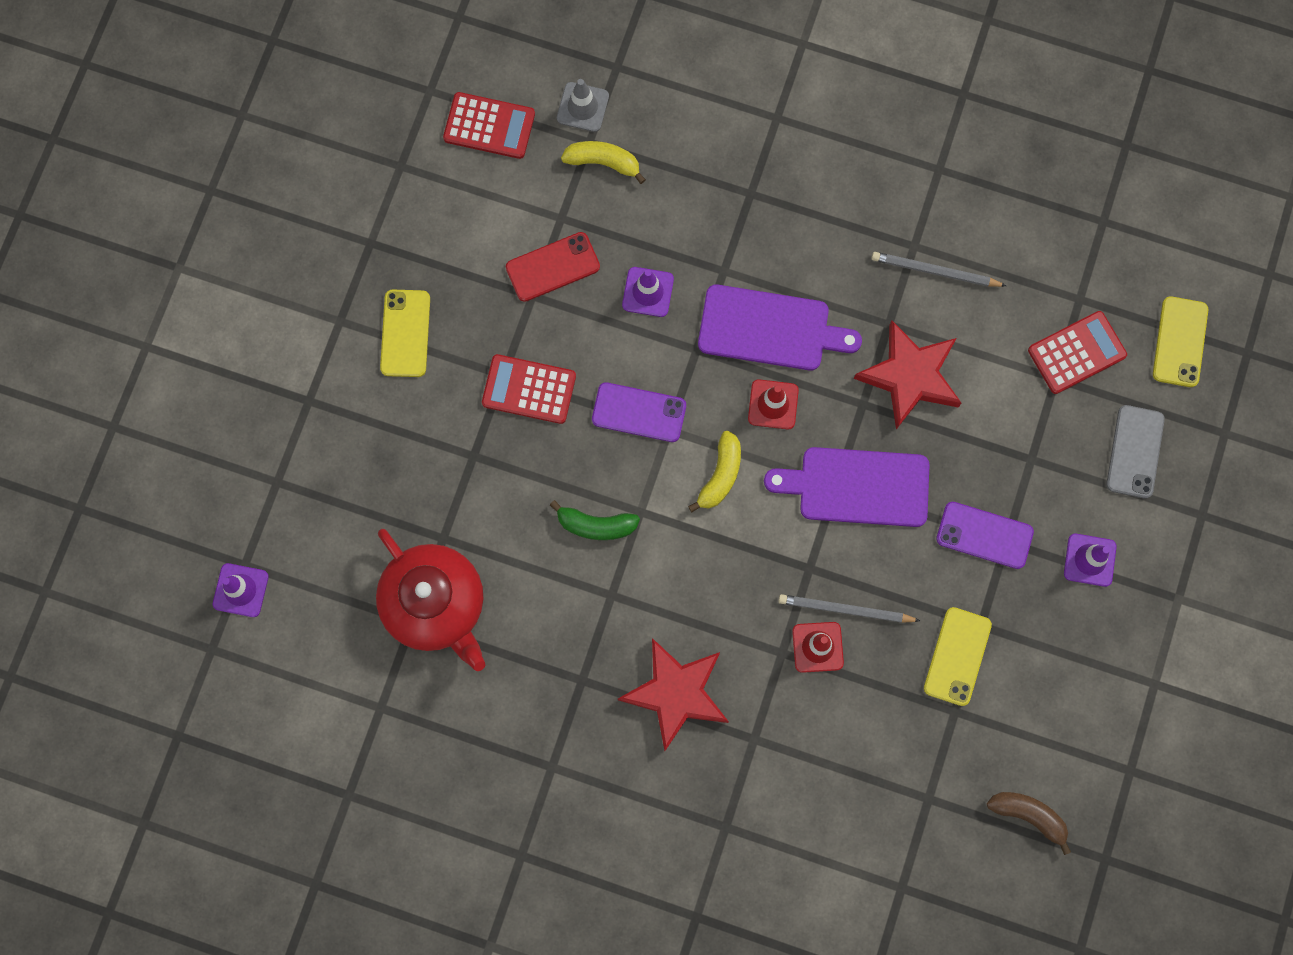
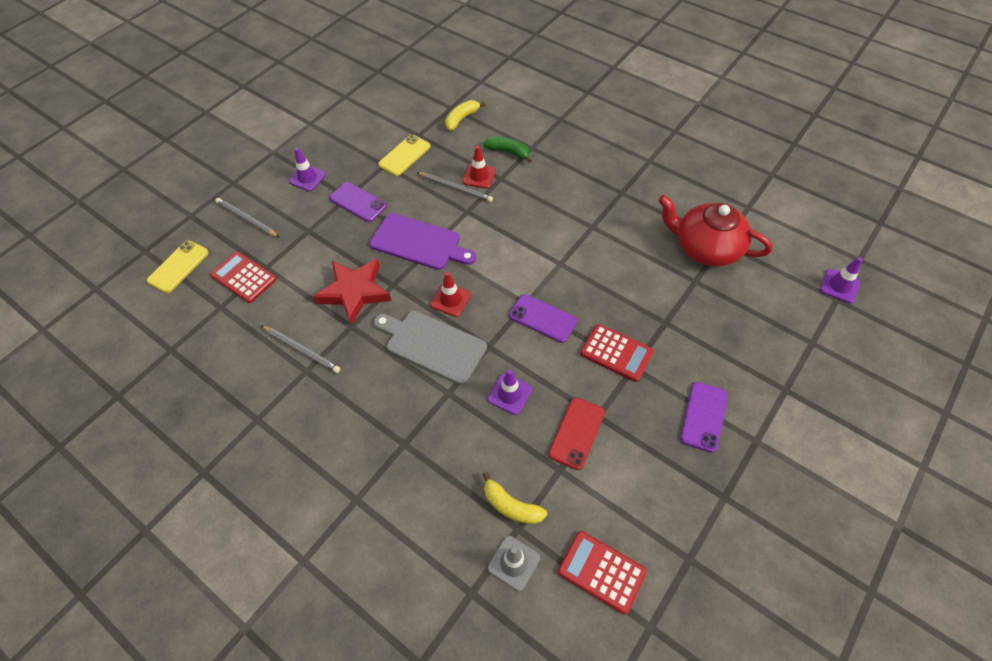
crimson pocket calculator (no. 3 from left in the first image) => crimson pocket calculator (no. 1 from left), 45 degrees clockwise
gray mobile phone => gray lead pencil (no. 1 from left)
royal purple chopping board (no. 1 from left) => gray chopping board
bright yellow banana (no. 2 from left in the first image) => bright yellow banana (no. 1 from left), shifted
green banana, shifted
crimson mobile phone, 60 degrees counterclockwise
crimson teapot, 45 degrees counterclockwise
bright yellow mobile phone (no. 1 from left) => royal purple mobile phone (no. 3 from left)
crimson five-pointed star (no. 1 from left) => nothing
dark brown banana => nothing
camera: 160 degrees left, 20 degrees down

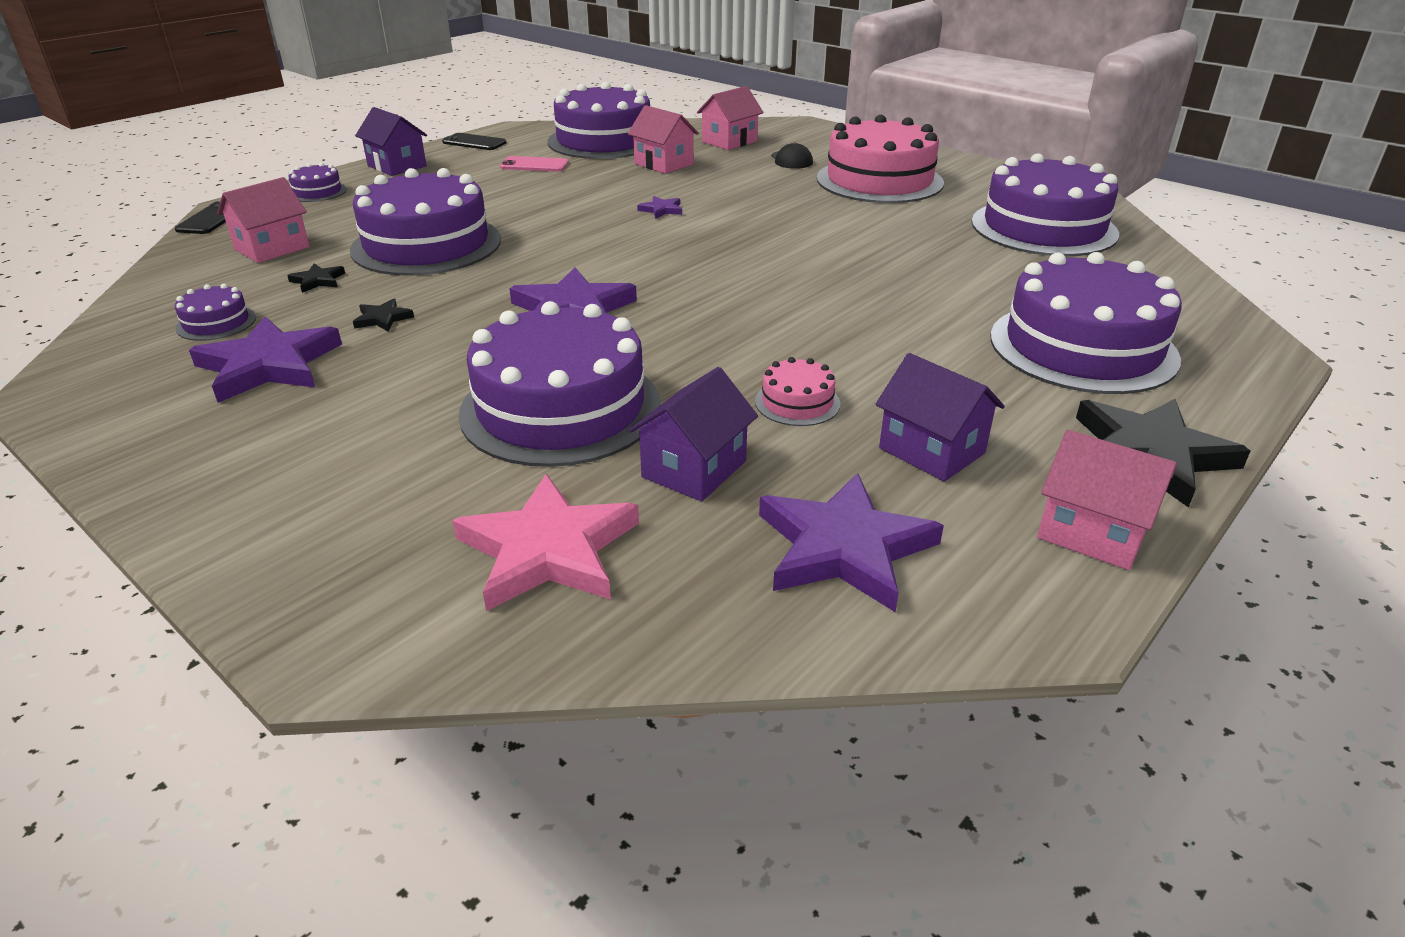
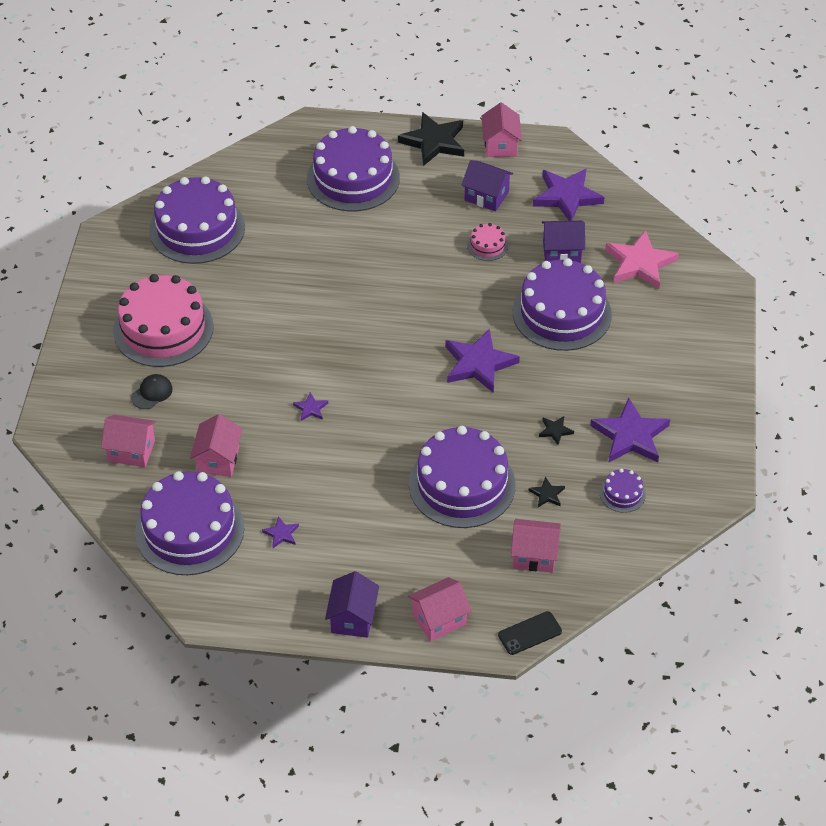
rose-pink mobile phone => royal purple five-pointed star (no. 1 from left)
royal purple gateau (no. 2 from left) => rose-pink toy house (no. 3 from left)
royal purple toy house (no. 3 from left in the first image) => royal purple toy house (no. 2 from left), 75 degrees counterclockwise
jet-black mobile phone (no. 2 from left) => nothing
camera: 125 degrees left, 15 degrees up

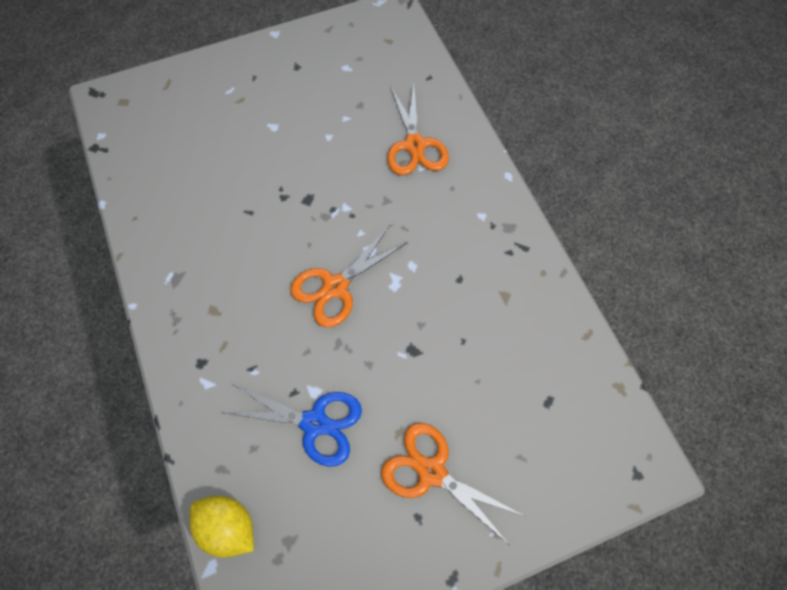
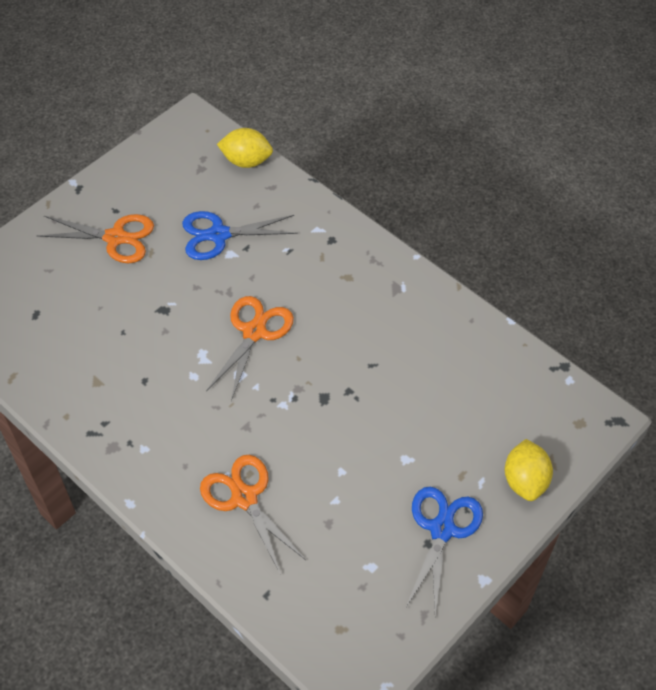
nothing => blue scissors (no. 2 from left)
nothing => bright yellow citrus fruit (no. 2 from left)
camera: 155 degrees right, 10 degrees down

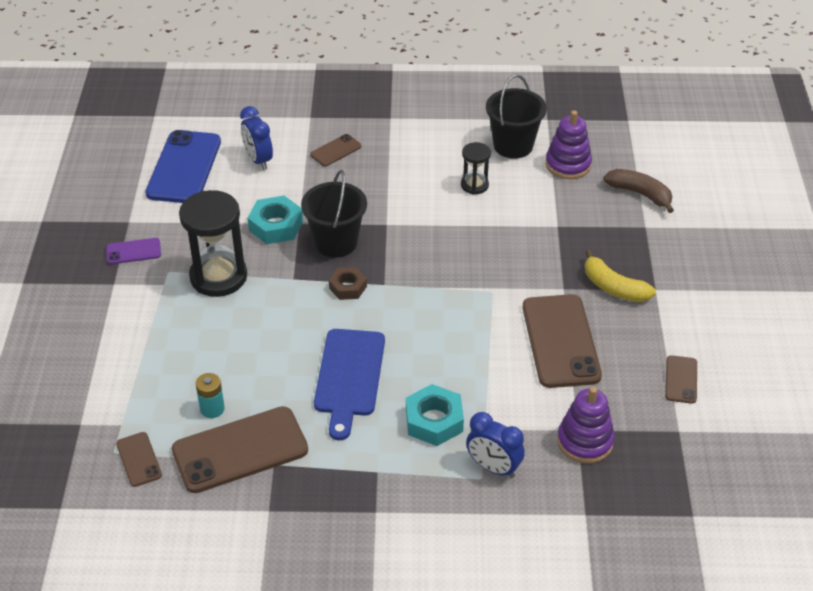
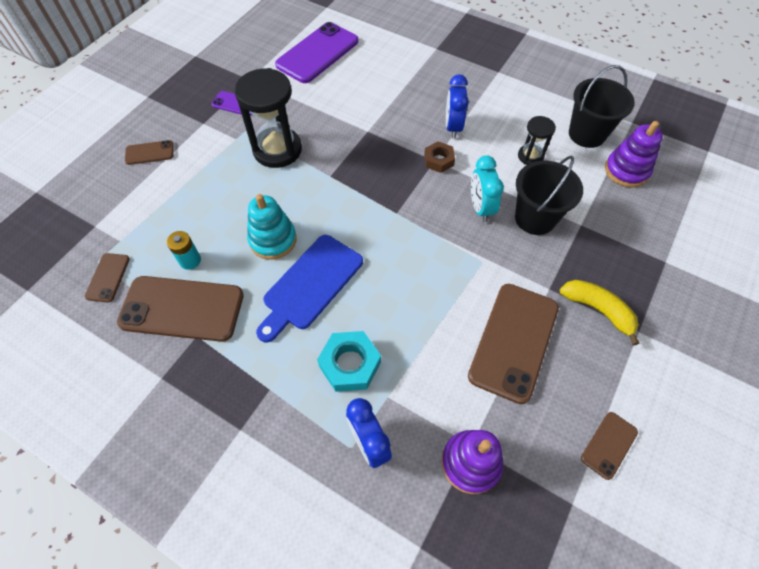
dark brown mobile phone (no. 3 from left in the first image) => dark brown mobile phone (no. 2 from left), shifted
nothing => turquoise ring stacker
blue mobile phone => royal purple mobile phone (no. 2 from left)
dark brown hex nut, shifted
blue alarm clock (no. 1 from left in the first image) => blue alarm clock (no. 2 from left), shifted
nothing => turquoise alarm clock
jet-black pail (no. 1 from left), shifted
bright yellow banana, 150 degrees clockwise
turquoise hex nut (no. 1 from left) => nothing
dark brown banana => nothing
camera: 30 degrees right, 15 degrees up

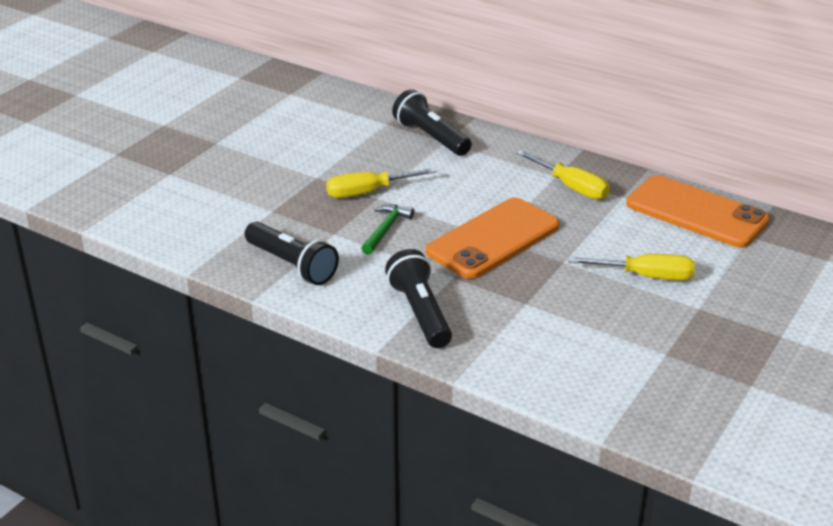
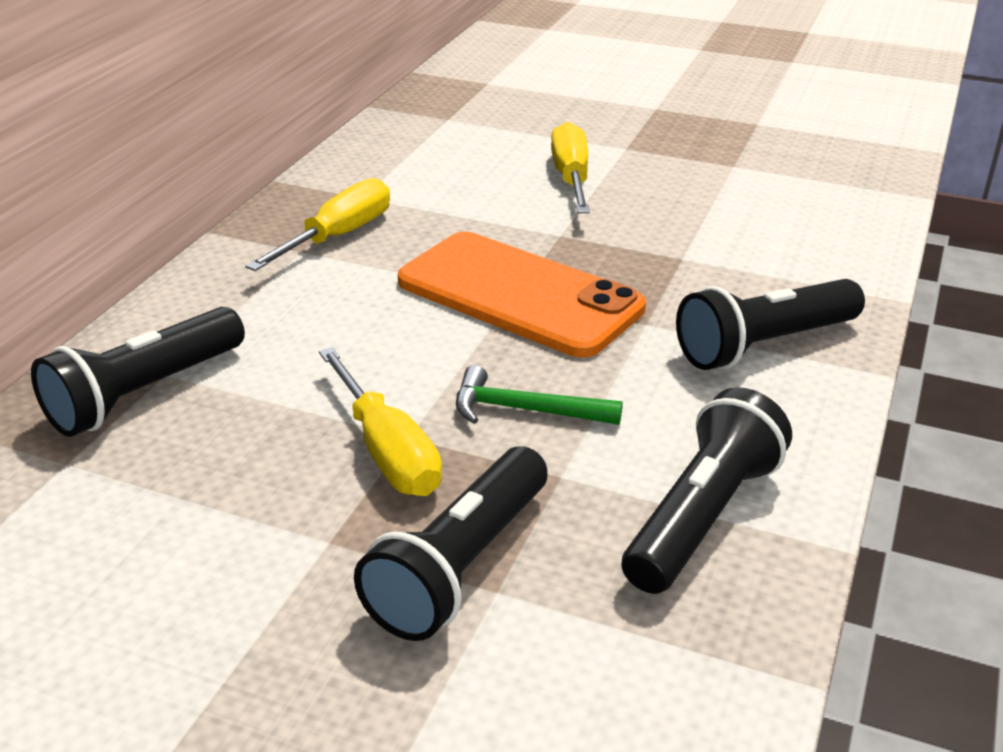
nothing => jet-black pocket torch (no. 2 from left)
bright orange mobile phone (no. 2 from left) => nothing
camera: 100 degrees left, 0 degrees up

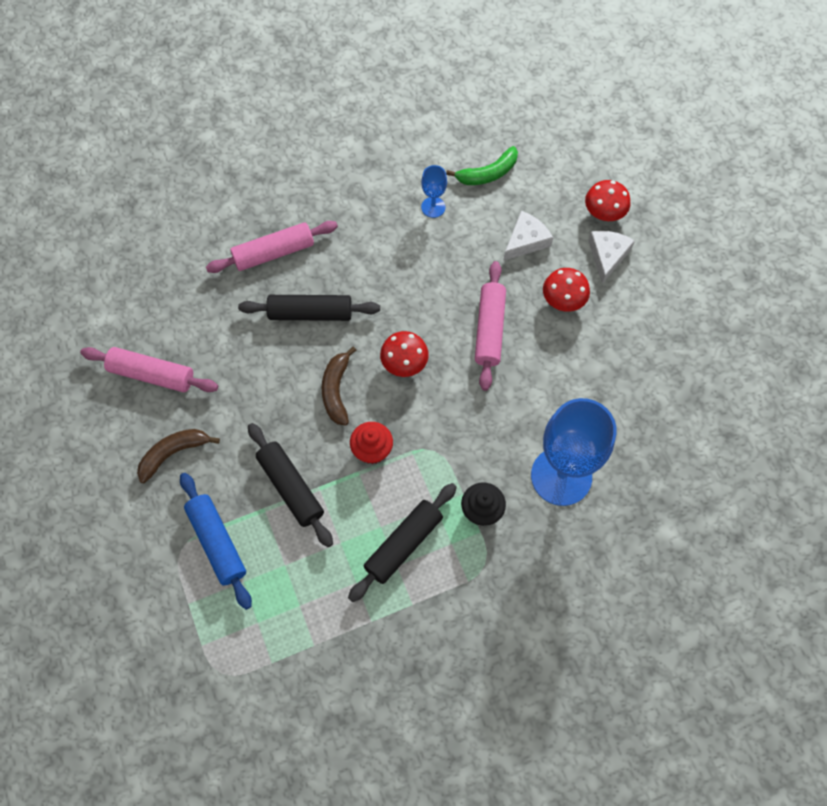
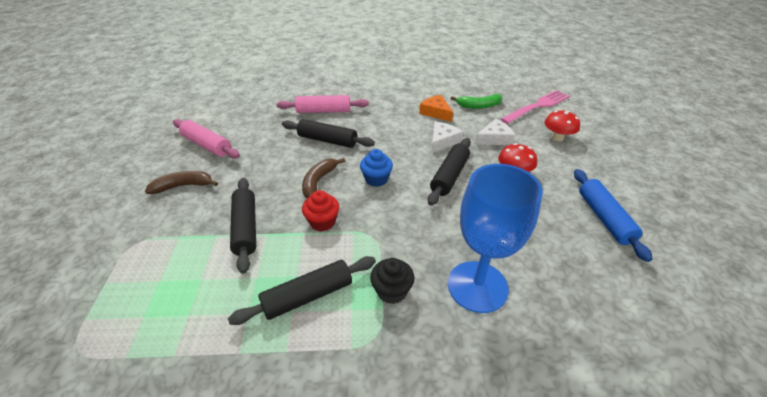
crimson toadstool (no. 1 from left) => blue fairy cake
blue goblet (no. 1 from left) => bright orange piece of cheese
rose-pink rolling pin (no. 3 from left) => jet-black rolling pin (no. 4 from left)
white piece of cheese (no. 2 from left in the first image) => white piece of cheese (no. 1 from left), shifted
nothing => rose-pink table fork
blue rolling pin, shifted
camera: 20 degrees right, 25 degrees down

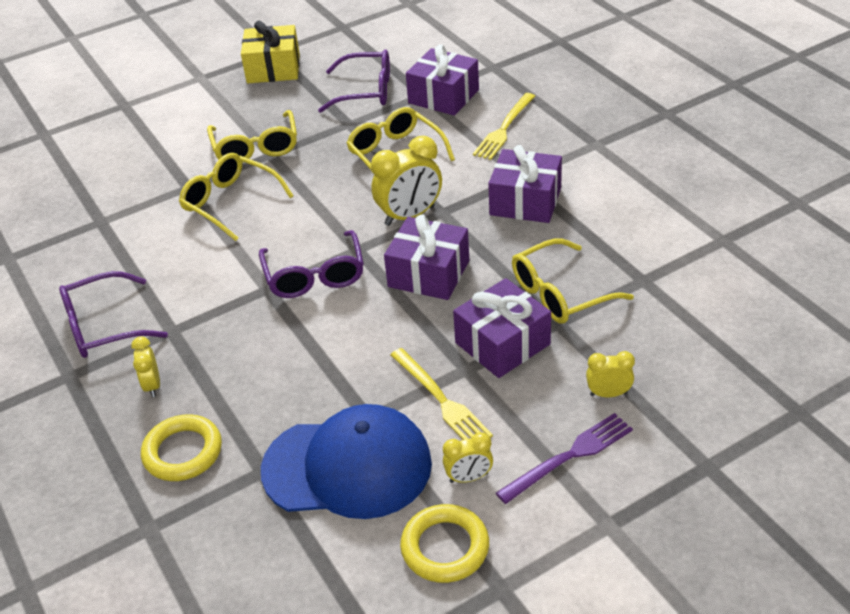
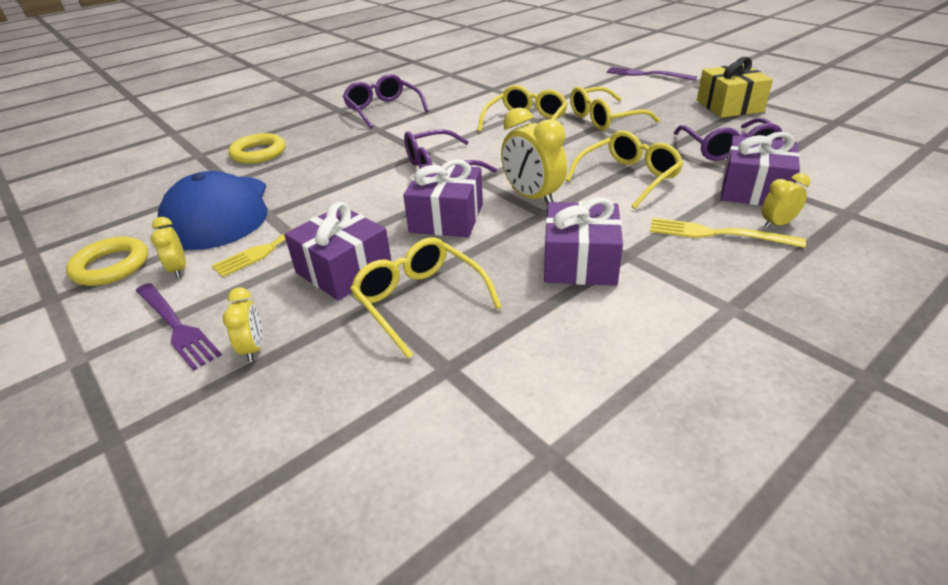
nothing => royal purple table fork (no. 2 from left)
bright yellow alarm clock (no. 1 from left in the first image) => bright yellow alarm clock (no. 4 from left), shifted
camera: 80 degrees right, 5 degrees down

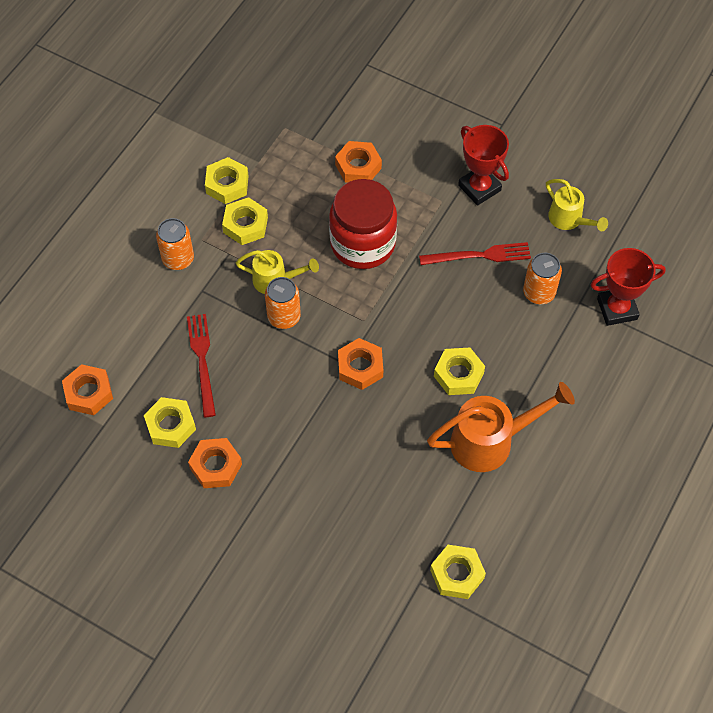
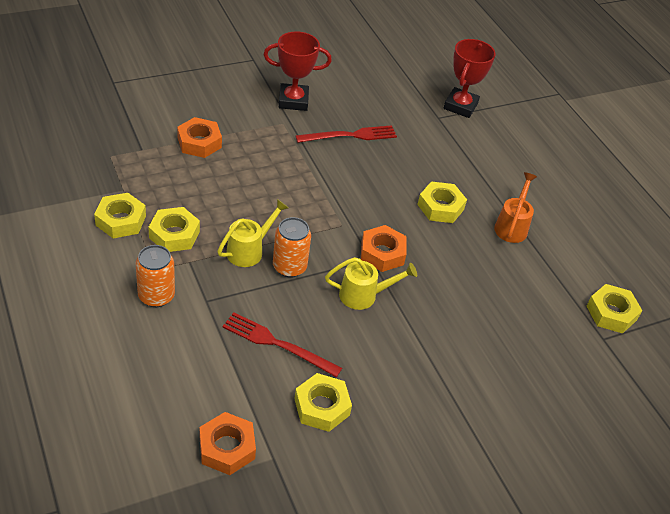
crimson table fork (no. 2 from left), 45 degrees clockwise
bright yellow sprinkling can (no. 2 from left), shifted
bright orange sprinkling can, x0.60
bright orange hex nut (no. 2 from left) => nothing
crimson jar => nothing
bright orange tin (no. 3 from left) => nothing
camera: 60 degrees left, 15 degrees down

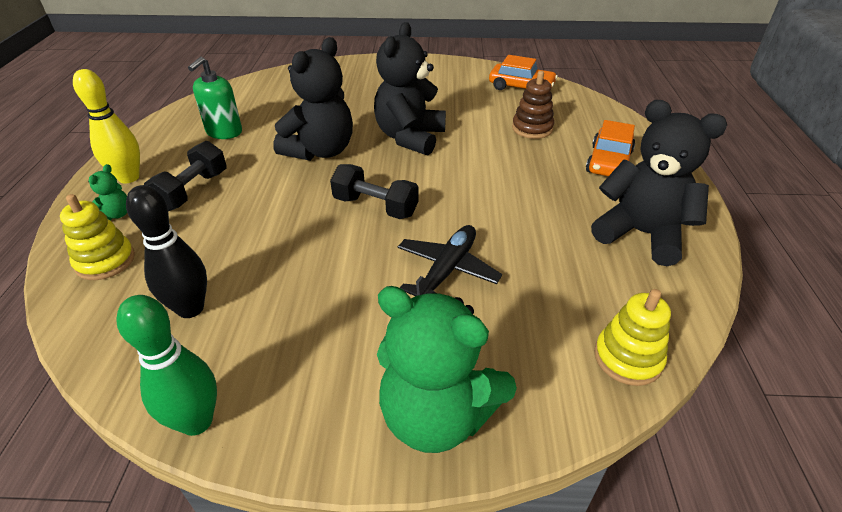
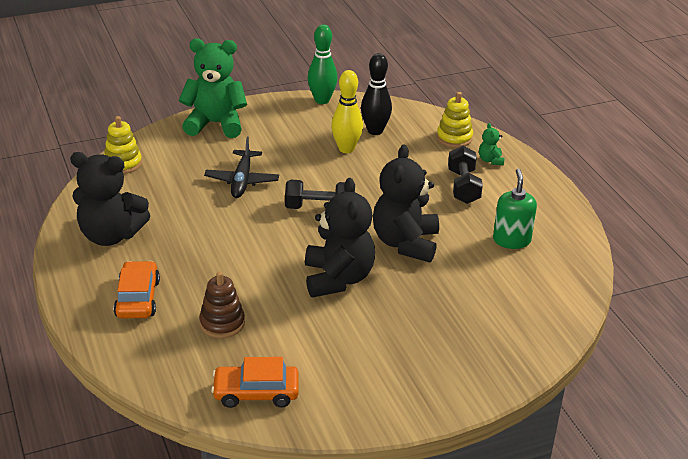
bright yellow bowling pin, shifted
camera: 155 degrees right, 5 degrees down

